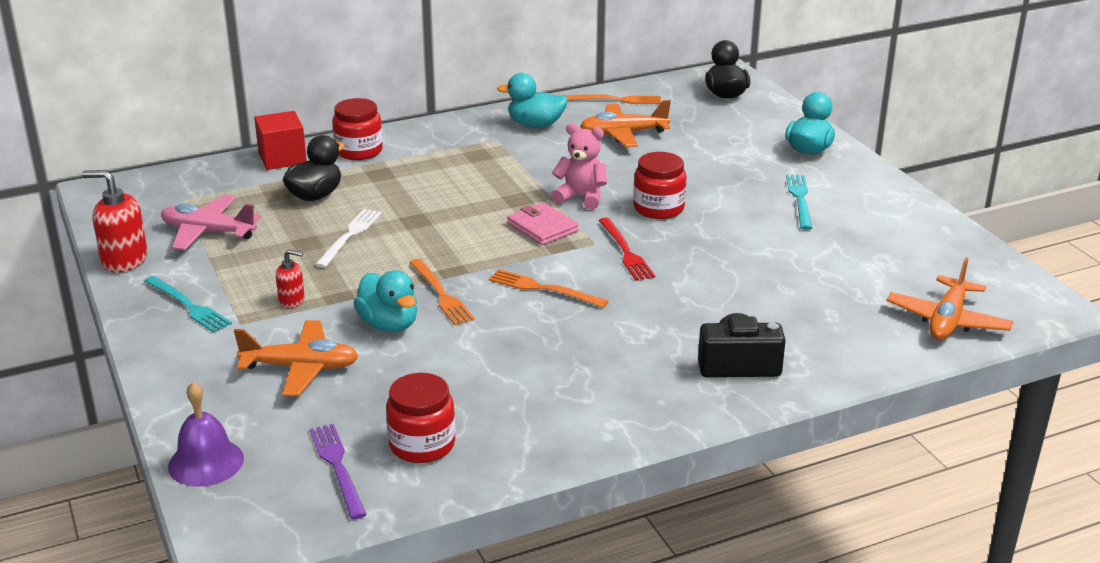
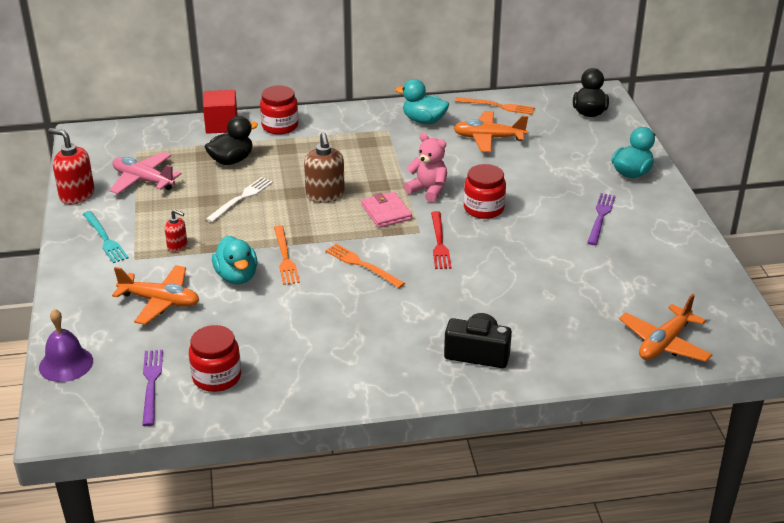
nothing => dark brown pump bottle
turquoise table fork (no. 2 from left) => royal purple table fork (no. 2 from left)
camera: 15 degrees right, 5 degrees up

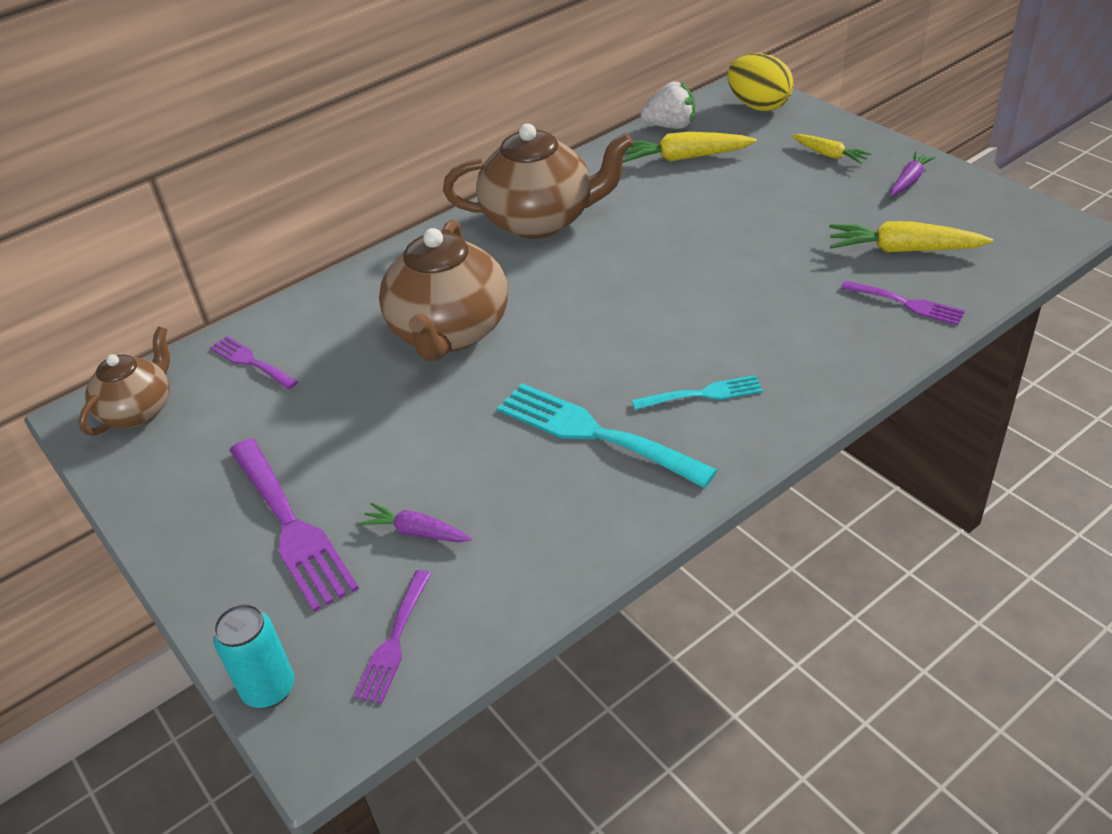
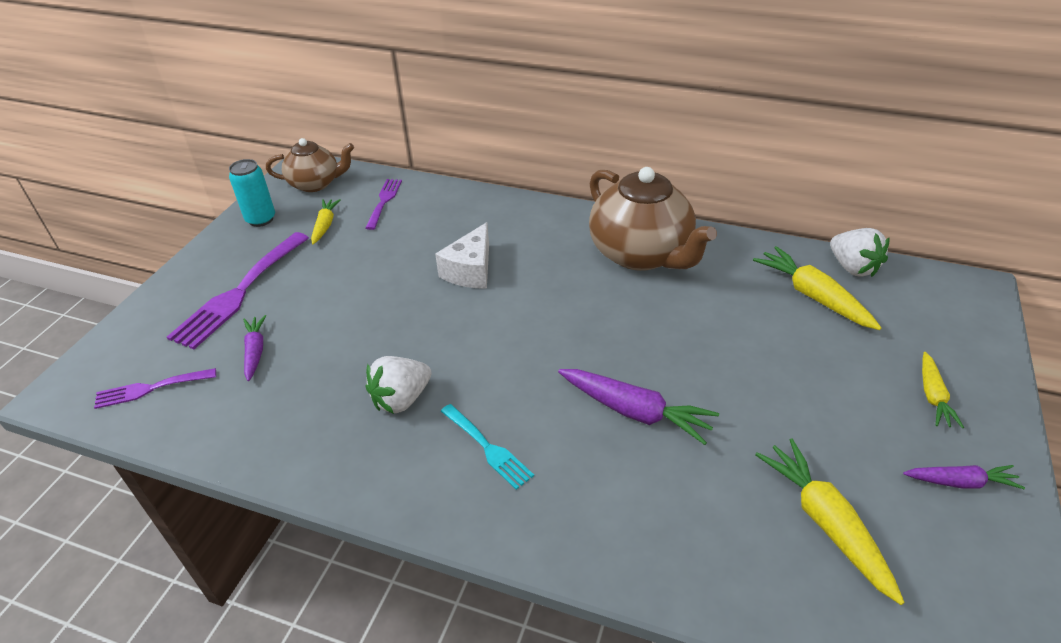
turquoise tin, shifted
nothing => bright yellow root vegetable (no. 1 from left)
turquoise table fork (no. 1 from left) => white toy strawberry (no. 1 from left)
dark brown teapot (no. 2 from left) => white piece of cheese
nothing => royal purple root vegetable (no. 2 from left)
bright yellow egg shape => nothing
royal purple table fork (no. 4 from left) => nothing
camera: 55 degrees right, 0 degrees up

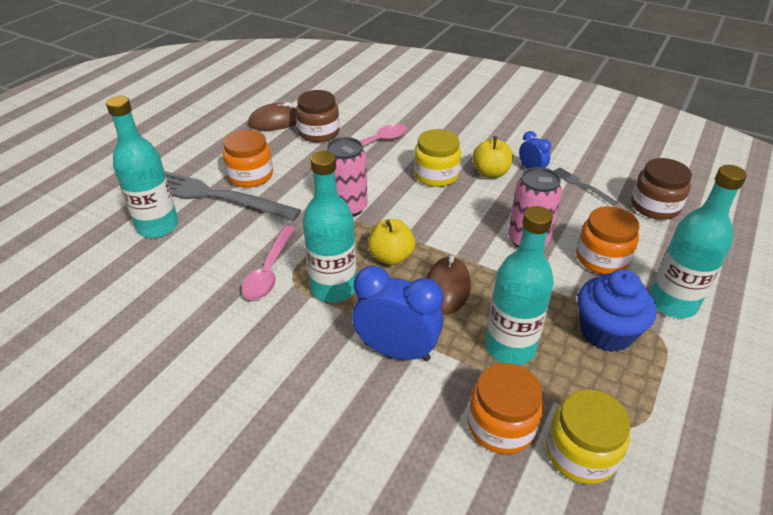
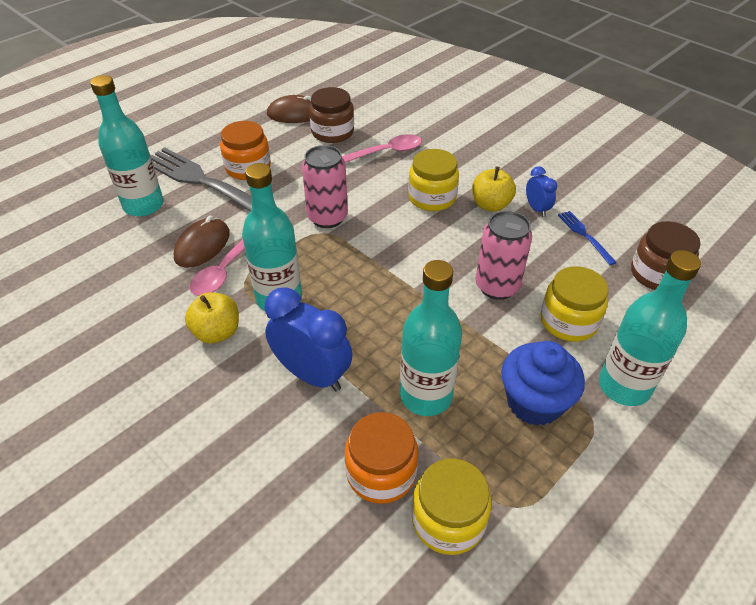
dark brown computer mouse (no. 2 from left in the first image) => dark brown computer mouse (no. 1 from left), shifted
bright yellow apple fruit (no. 1 from left), shifted
bright orange jar (no. 3 from left) => bright yellow jar (no. 3 from left)
gray table fork (no. 2 from left) => blue table fork
camera: 15 degrees right, 5 degrees up

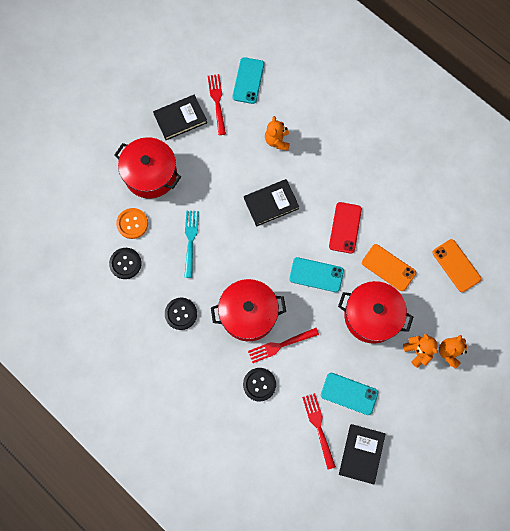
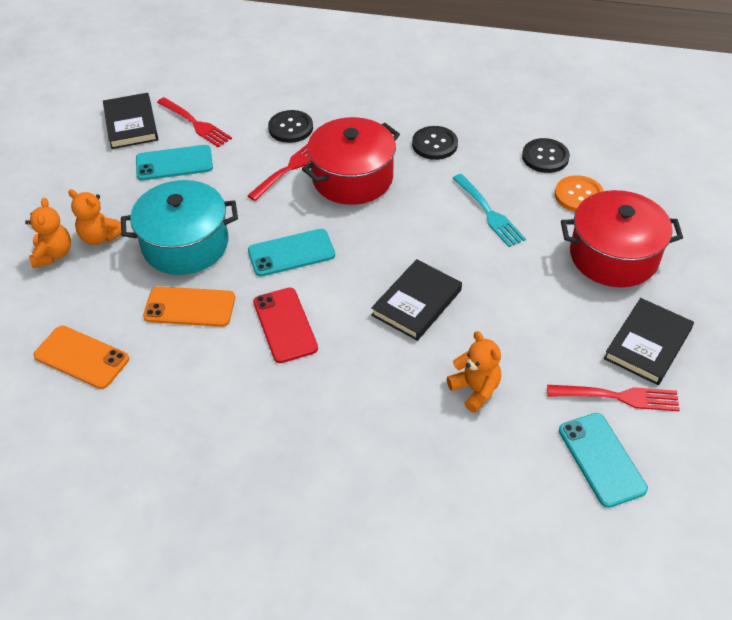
crimson stockpot (no. 3 from left) => turquoise stockpot
crimson table fork (no. 1 from left in the first image) => crimson table fork (no. 3 from left), 45 degrees counterclockwise
camera: 150 degrees right, 25 degrees down

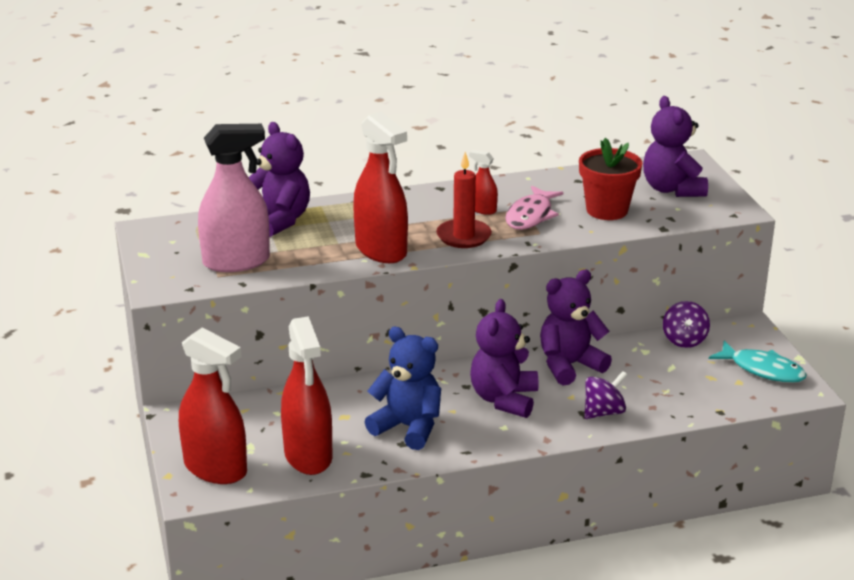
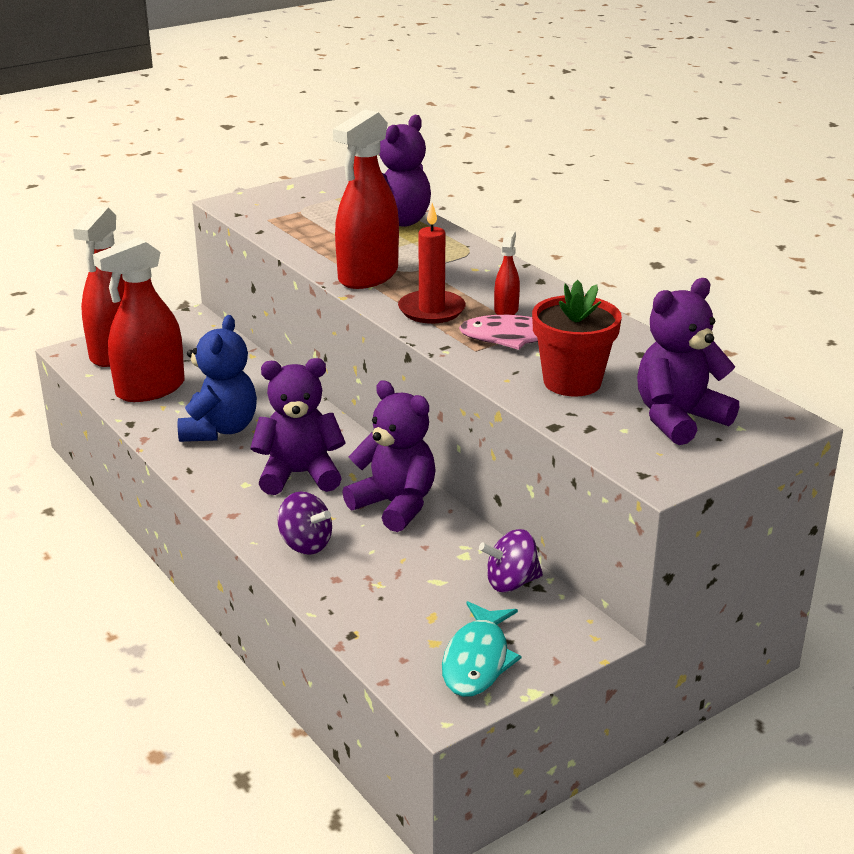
rose-pink spray cleaner => nothing
camera: 70 degrees right, 0 degrees up

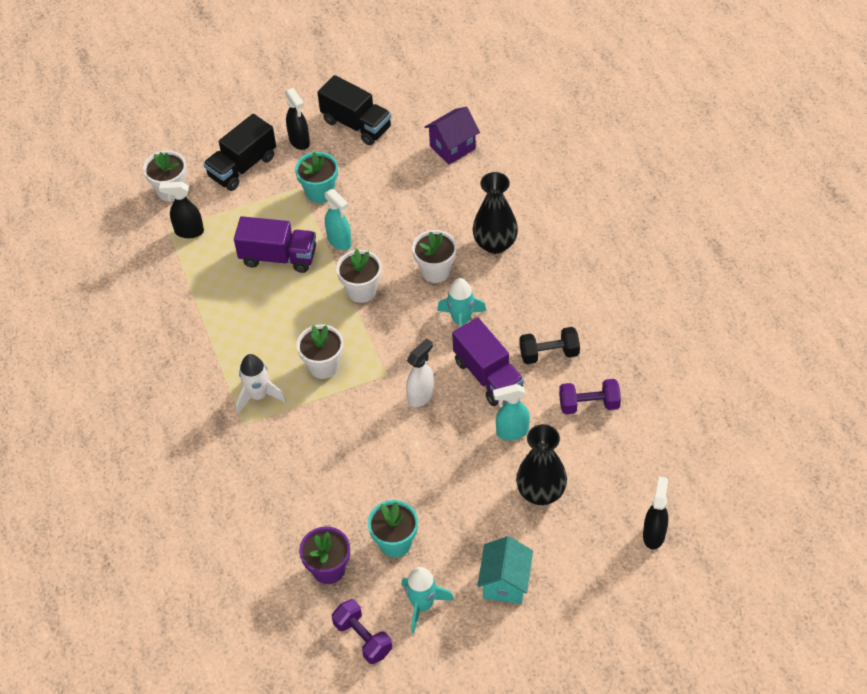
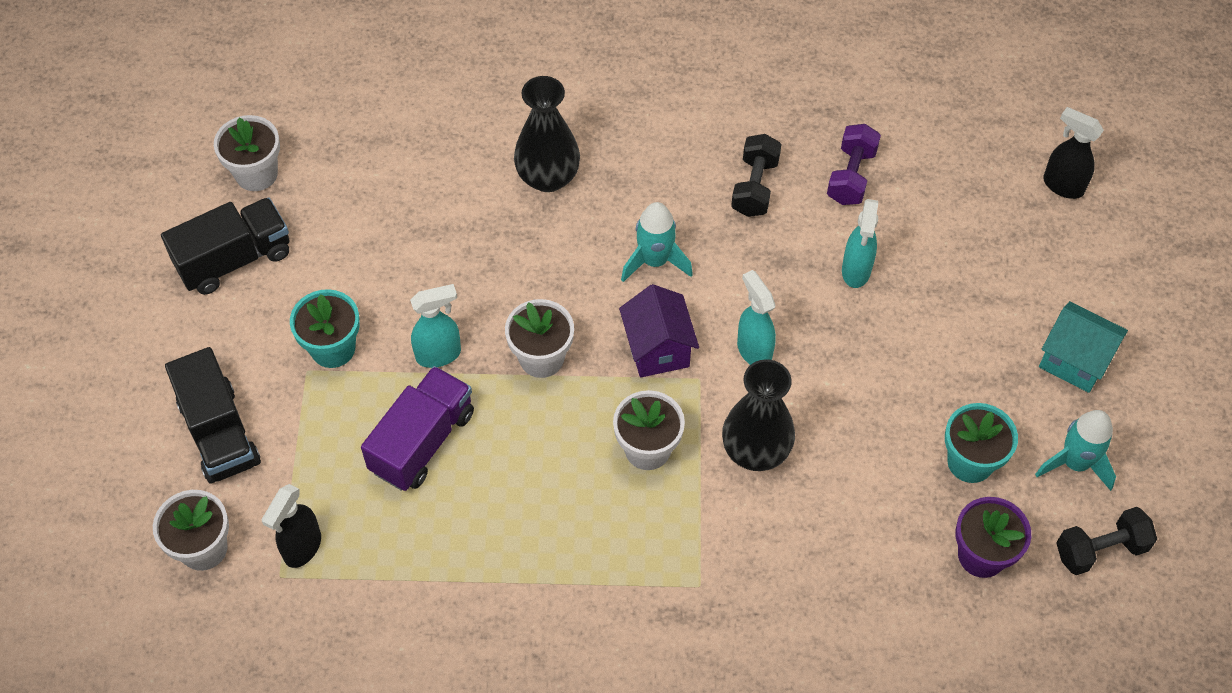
white potted plant (no. 4 from left in the first image) => white potted plant (no. 2 from left), shifted
royal purple toy house, shifted
jet-black flower vase (no. 2 from left), shifted
white spray cleaner => turquoise spray cleaner (no. 2 from left)
royal purple free weight (no. 1 from left) => jet-black free weight (no. 2 from left)
white toy rocket => nothing
jet-black spray cleaner (no. 2 from left) => nothing
royal purple lorry (no. 2 from left) => nothing
camera: 70 degrees left, 5 degrees up

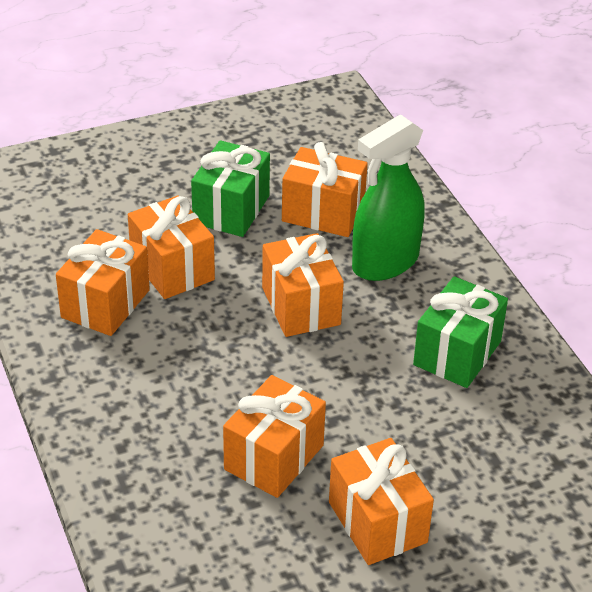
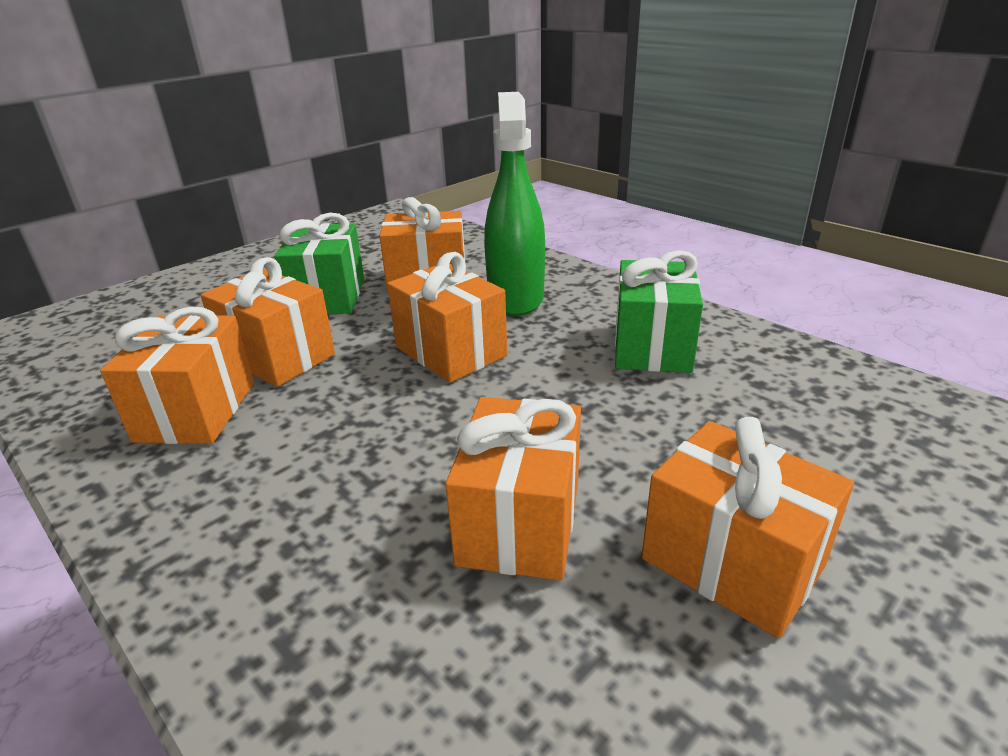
green spray cleaner, 150 degrees clockwise
camera: 20 degrees left, 10 degrees down

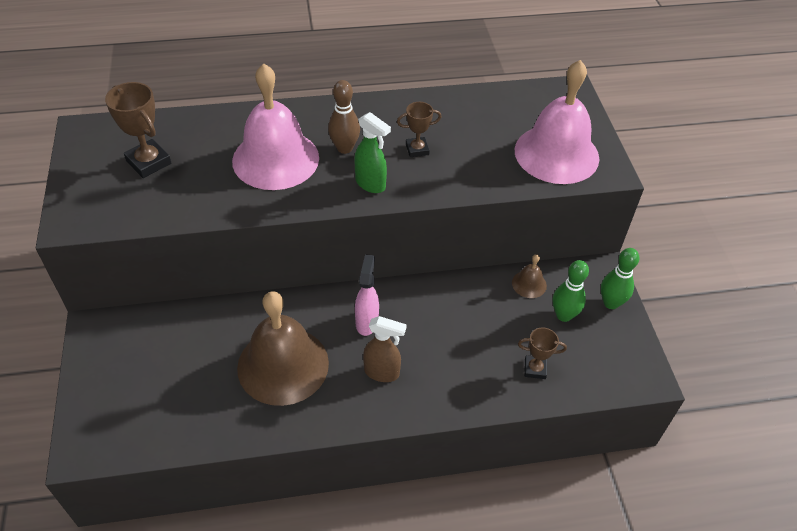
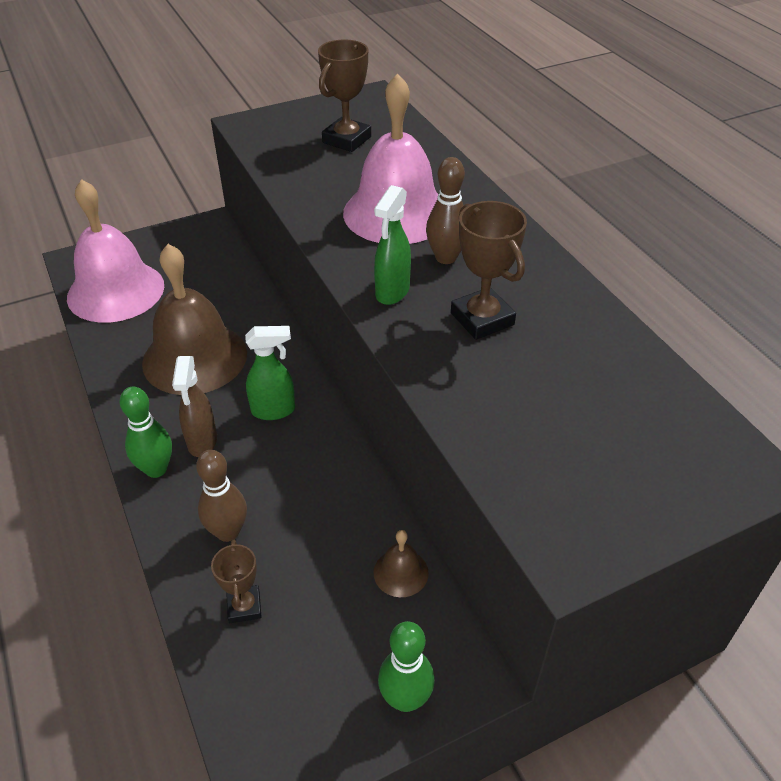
rose-pink school bell (no. 2 from left in the first image) => rose-pink school bell (no. 1 from left), shifted
green bowling pin (no. 1 from left), shifted
nothing => dark brown bowling pin (no. 1 from left)
rose-pink spray cleaner => green spray cleaner (no. 1 from left)
dark brown prize cup (no. 2 from left in the first image) => dark brown prize cup (no. 3 from left), x1.60
camera: 75 degrees right, 5 degrees down

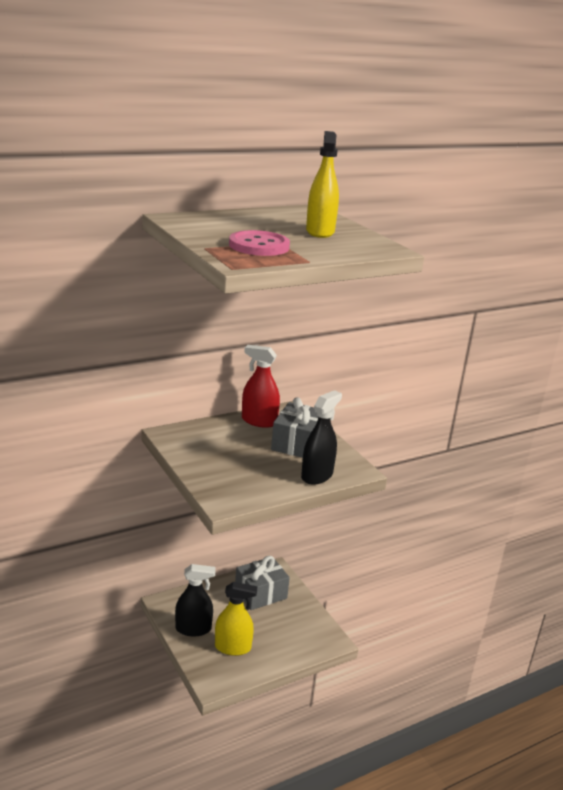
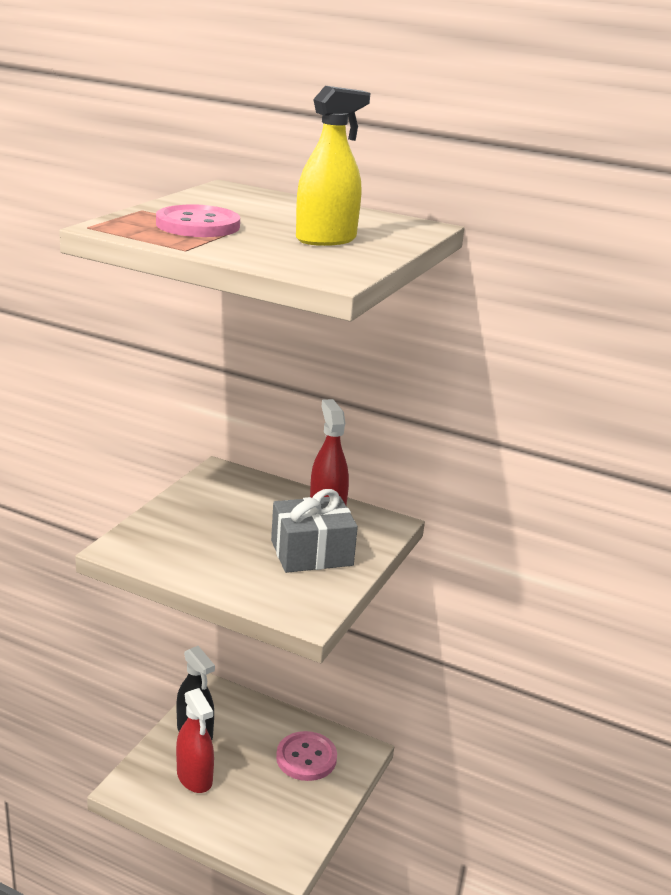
bright yellow spray cleaner (no. 1 from left) => crimson spray cleaner (no. 1 from left)
gray wrapped gift (no. 1 from left) => rose-pink button (no. 2 from left)
jet-black spray cleaner (no. 2 from left) => nothing
camera: 55 degrees right, 0 degrees up

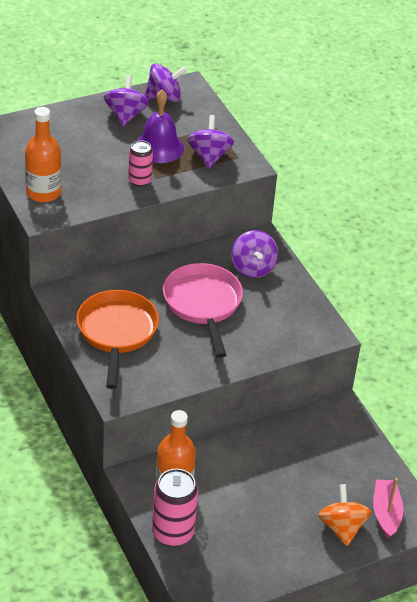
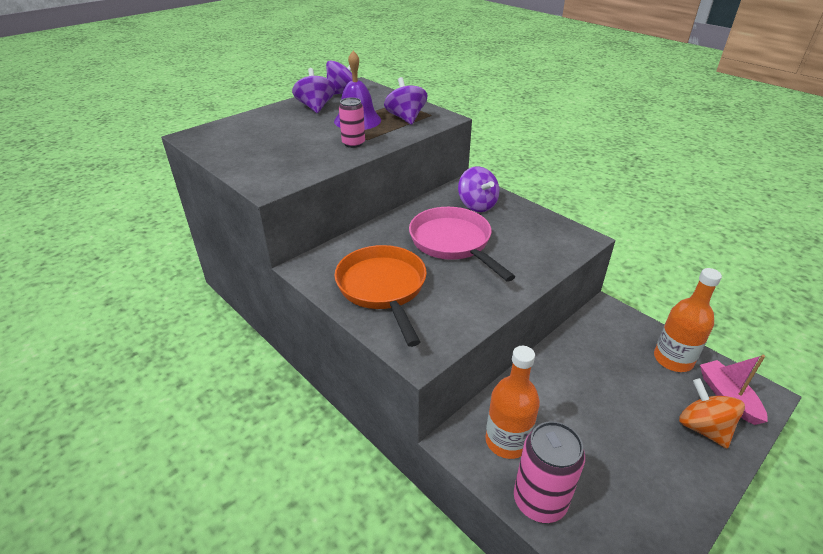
bright orange bottle (no. 1 from left in the first image) => bright orange bottle (no. 2 from left), shifted
camera: 15 degrees left, 5 degrees down

